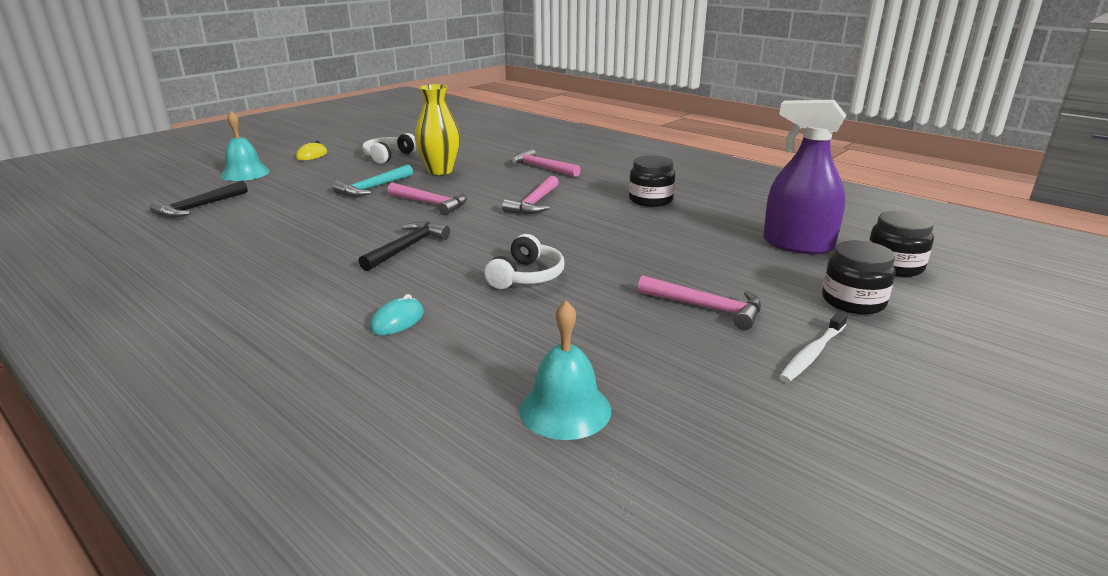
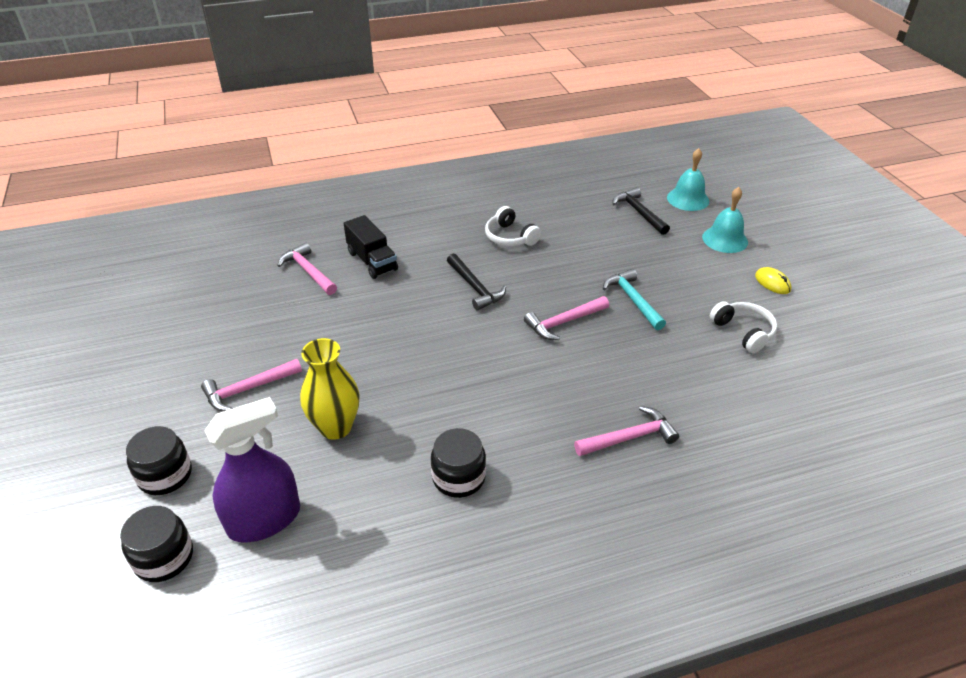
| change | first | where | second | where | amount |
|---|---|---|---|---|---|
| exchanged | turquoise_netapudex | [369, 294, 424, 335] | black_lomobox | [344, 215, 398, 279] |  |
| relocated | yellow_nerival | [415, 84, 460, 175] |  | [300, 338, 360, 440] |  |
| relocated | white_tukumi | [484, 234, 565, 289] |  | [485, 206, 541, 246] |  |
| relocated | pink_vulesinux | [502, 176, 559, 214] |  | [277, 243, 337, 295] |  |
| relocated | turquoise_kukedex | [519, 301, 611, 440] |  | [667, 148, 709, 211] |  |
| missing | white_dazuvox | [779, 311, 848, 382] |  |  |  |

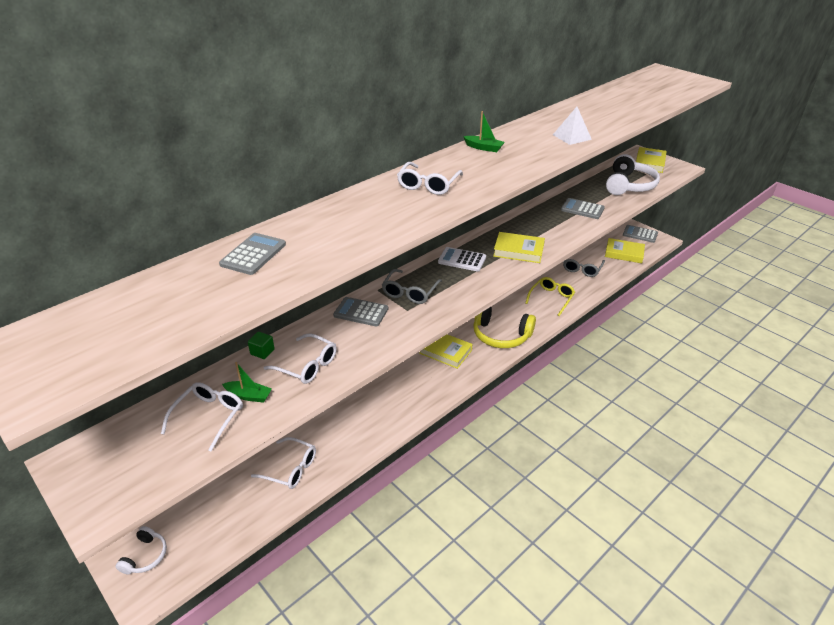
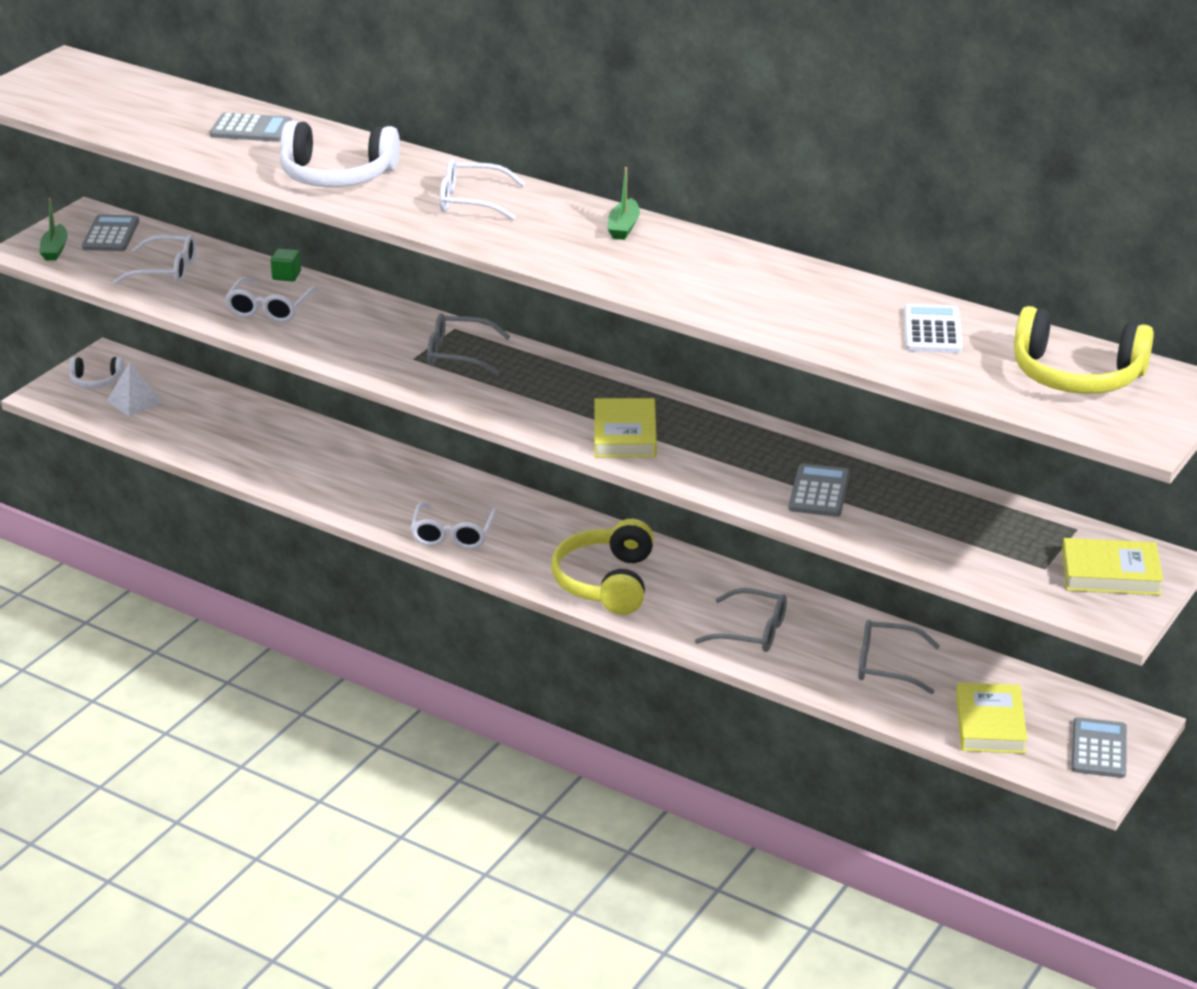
| change | first | where | second | where | amount |
|---|---|---|---|---|---|
| relocated | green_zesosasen | [222, 362, 272, 403] |  | [40, 198, 68, 260] |  |
| relocated | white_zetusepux | [251, 437, 316, 489] |  | [410, 502, 497, 549] |  |
| relocated | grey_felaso | [333, 297, 388, 326] |  | [82, 215, 139, 251] |  |
| missing | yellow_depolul | [419, 334, 472, 369] |  |  |  |
| relocated | white_felaso | [438, 247, 486, 271] |  | [904, 304, 963, 353] |  |
| colour | yellow_zetusepux | [525, 277, 575, 316] | grey_zetusepux | [695, 588, 787, 652] |  |
| relocated | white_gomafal | [553, 107, 592, 145] |  | [107, 362, 163, 417] |  |
| relocated | white_tukumi | [606, 154, 660, 195] |  | [280, 121, 400, 187] |  |
| appeared |  |  | yellow_tukumi | [1014, 306, 1154, 394] |  |

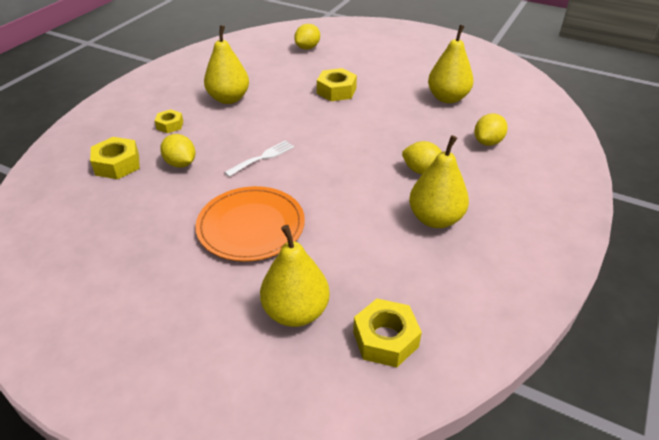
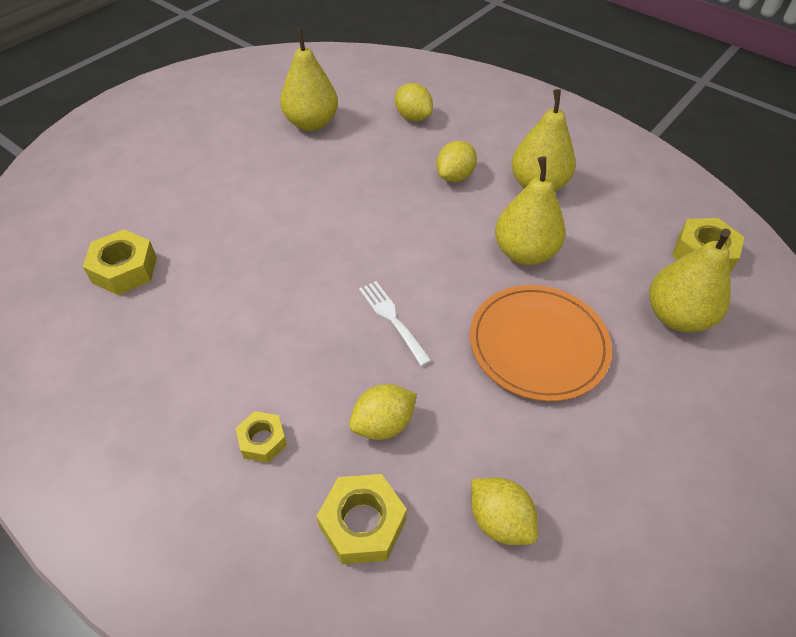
| change | first | where | second | where | amount |
|---|---|---|---|---|---|
| relocated | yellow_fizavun | [204, 25, 249, 104] |  | [495, 156, 565, 265] |  |
| relocated | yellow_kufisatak | [294, 24, 320, 49] |  | [471, 478, 538, 545] |  |
| relocated | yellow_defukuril | [317, 68, 357, 101] |  | [83, 229, 157, 295] |  |

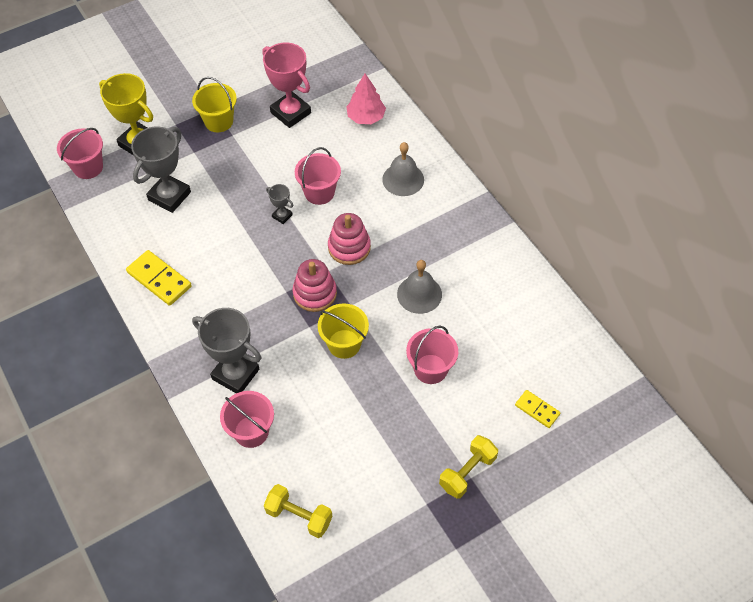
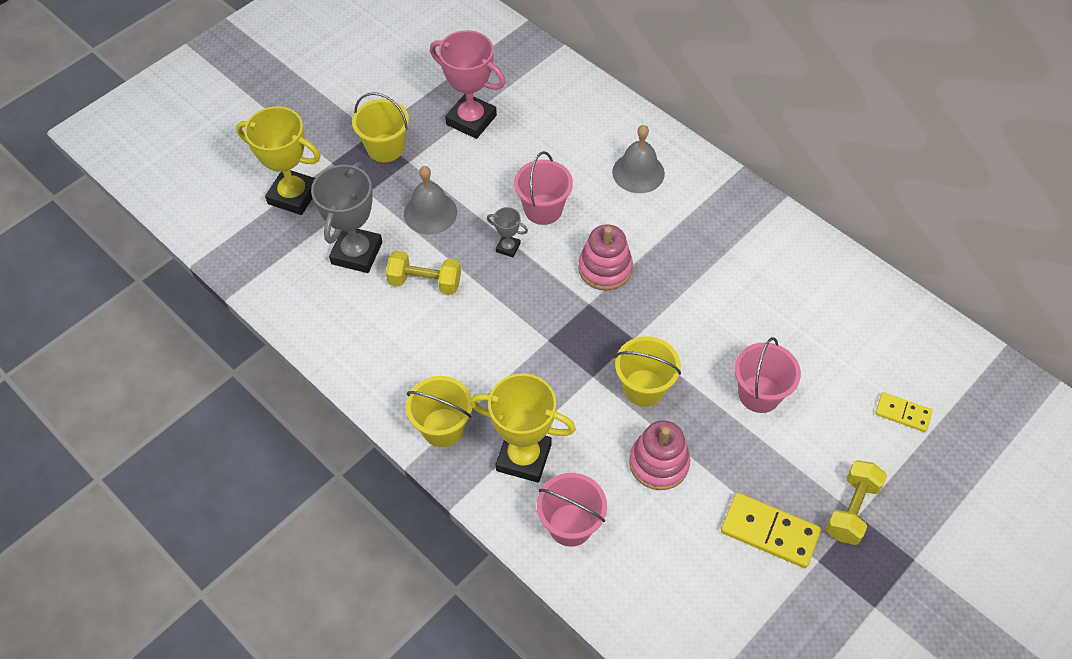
| change | first | where | second | where | amount |
|---|---|---|---|---|---|
| missing | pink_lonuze | [57, 128, 103, 179] |  |  |  |
| relocated | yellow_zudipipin | [126, 250, 192, 306] |  | [721, 493, 821, 568] |  |
| colour | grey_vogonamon | [192, 308, 261, 393] | yellow_vogonamon | [470, 373, 576, 483] |  |
| relocated | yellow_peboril | [264, 484, 332, 538] |  | [386, 251, 461, 295] |  |
| relocated | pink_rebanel | [293, 259, 337, 312] |  | [629, 421, 690, 490] |  |
| missing | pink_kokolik | [346, 73, 386, 124] |  |  |  |
| relocated | grey_kukedex | [397, 260, 442, 314] |  | [404, 166, 457, 234] |  |
| appeared |  |  | yellow_lonuze | [406, 376, 473, 447] |  |

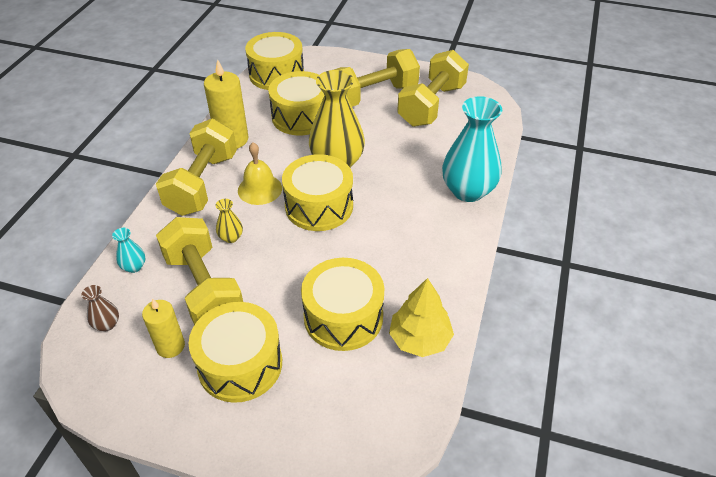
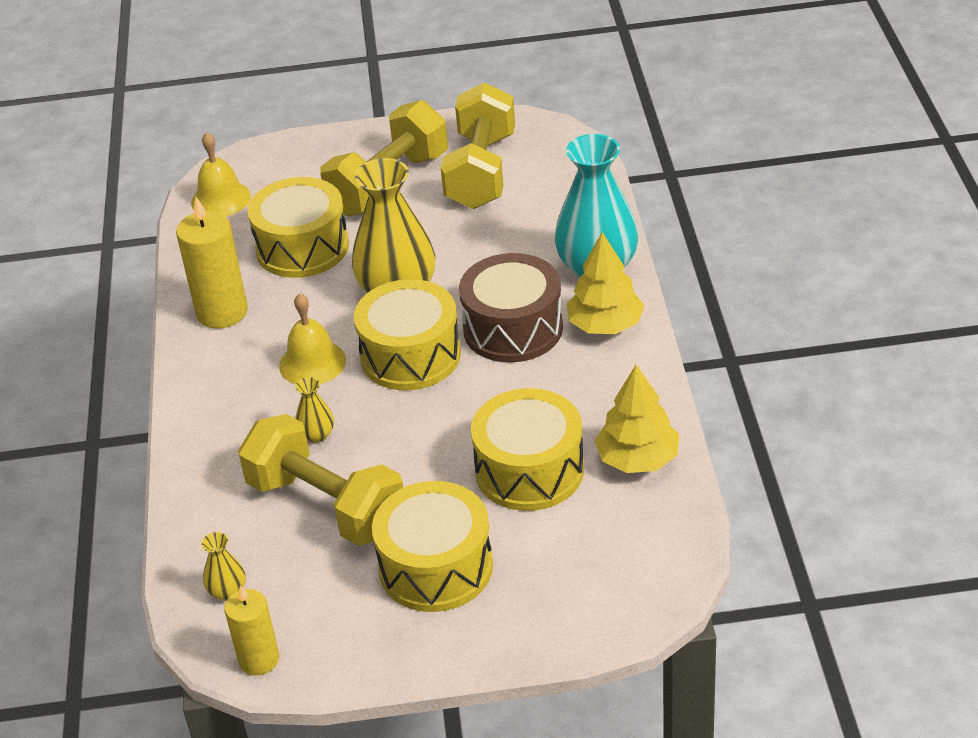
| change | first | where | second | where | amount |
|---|---|---|---|---|---|
| colour | brown_nerival | [81, 285, 119, 331] | yellow_nerival | [201, 532, 246, 601] |  |
| missing | turquoise_nerival | [112, 228, 145, 273] |  |  |  |
| relocated | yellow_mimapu | [142, 298, 185, 358] |  | [224, 585, 279, 676] |  |
| missing | yellow_peboril | [156, 118, 237, 216] |  |  |  |
| exchanged | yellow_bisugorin | [245, 32, 304, 90] | yellow_kukedex | [191, 132, 251, 216] |  |
| appeared |  |  | brown_bisugorin | [459, 253, 563, 363] |  |
| appeared |  |  | yellow_kokolik | [566, 232, 644, 334] |  |

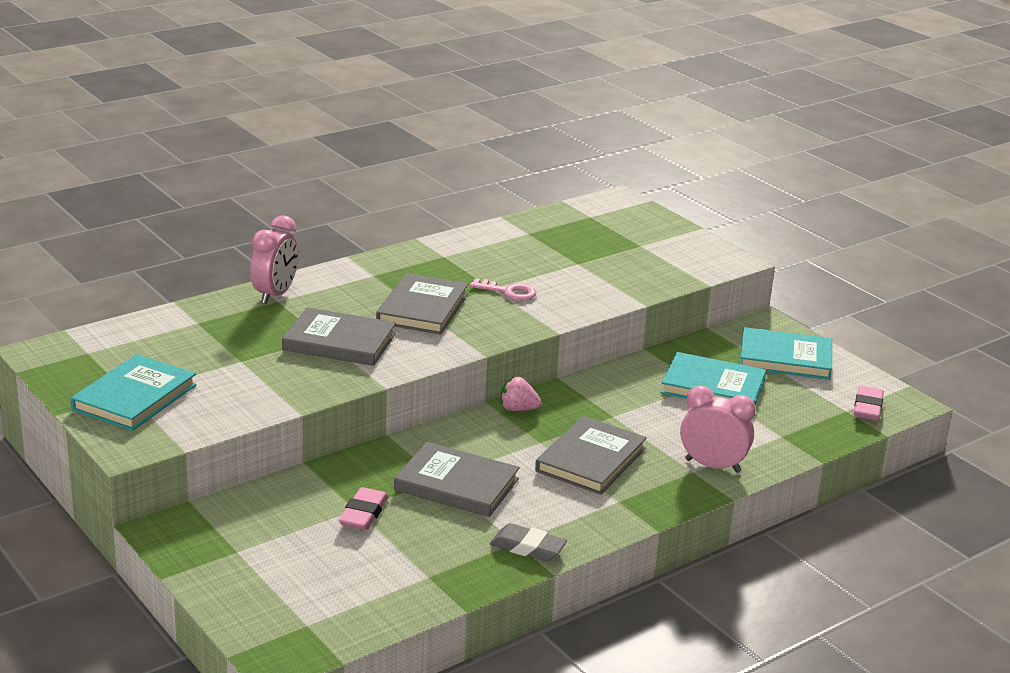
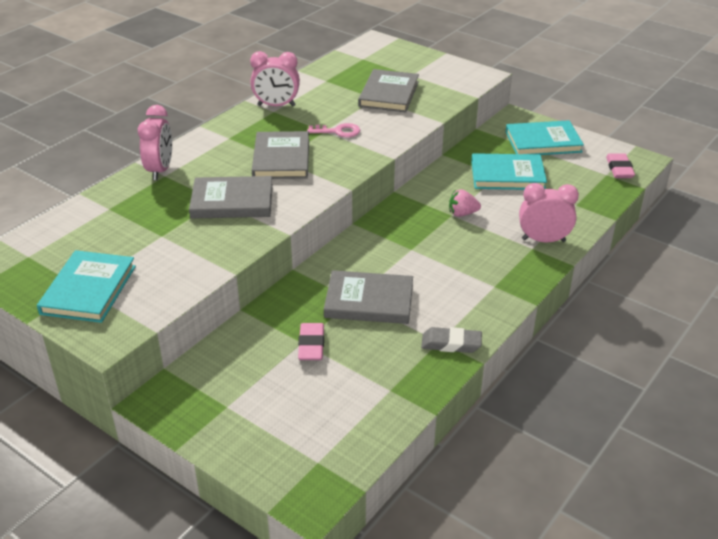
| change | first | where | second | where | amount |
|---|---|---|---|---|---|
| relocated | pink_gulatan | [501, 377, 541, 411] |  | [449, 189, 481, 217] |  |
| relocated | grey_depolul | [535, 416, 647, 495] |  | [358, 69, 419, 112] |  |
| appeared |  |  | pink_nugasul | [250, 51, 300, 106] |  |

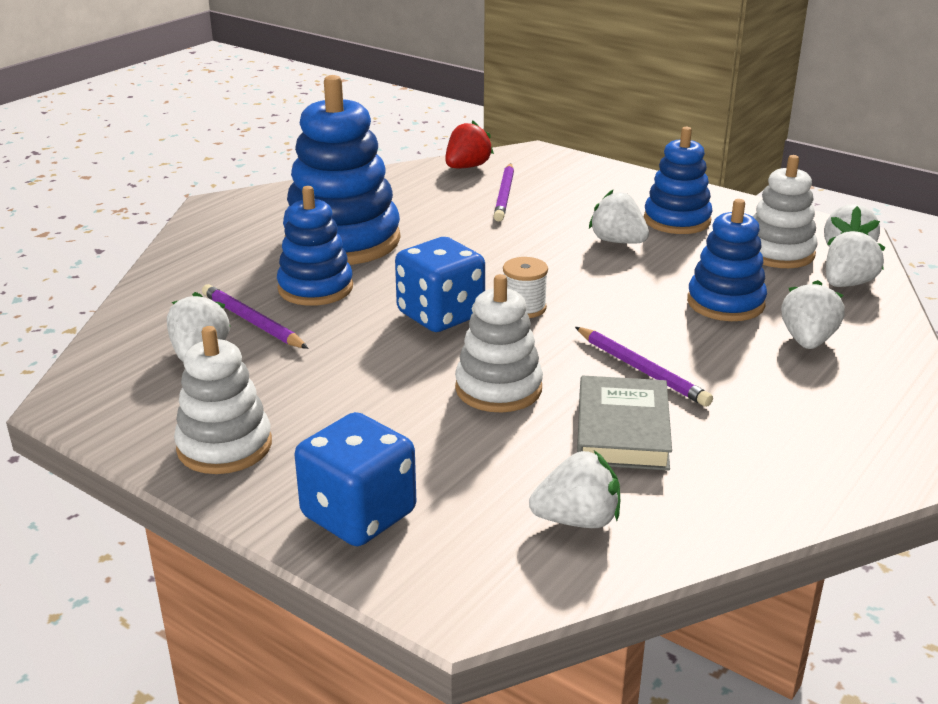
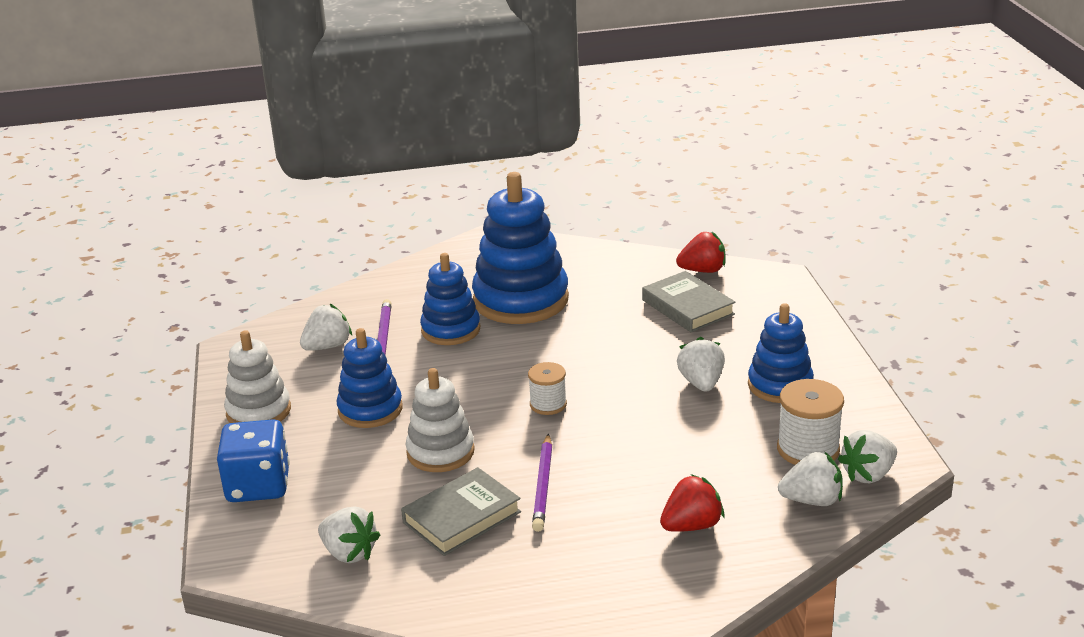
| change | first | where | second | where | amount |
|---|---|---|---|---|---|
| missing | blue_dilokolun | [395, 237, 485, 332] |  |  |  |
| exchanged | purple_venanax | [494, 163, 514, 221] | grey_depolul | [642, 271, 735, 332] |  |
| relocated | blue_rebanel | [687, 199, 767, 321] |  | [336, 328, 403, 428] |  |
| exchanged | white_rebanel | [753, 155, 818, 268] | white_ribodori | [777, 379, 844, 465] |  |
| colour | white_gulatan | [781, 280, 845, 349] | red_gulatan | [660, 474, 724, 532] |  |

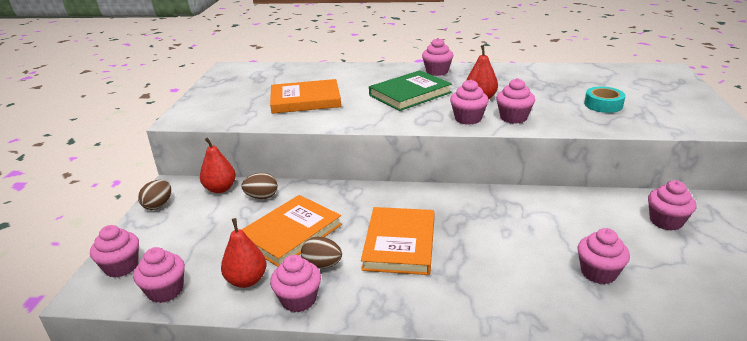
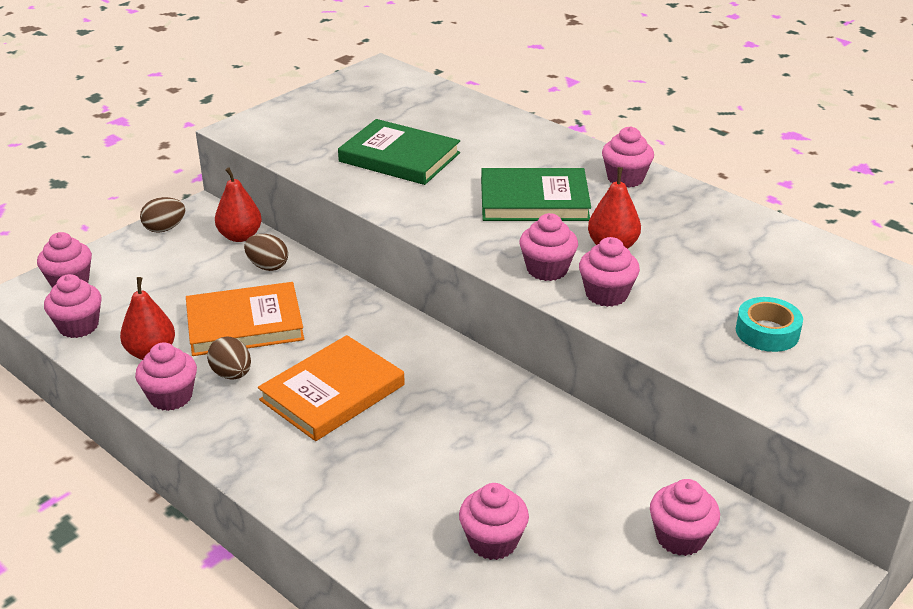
| change | first | where | second | where | amount |
|---|---|---|---|---|---|
| colour | orange_depolul | [270, 79, 341, 114] | green_depolul | [338, 119, 460, 185] |  |

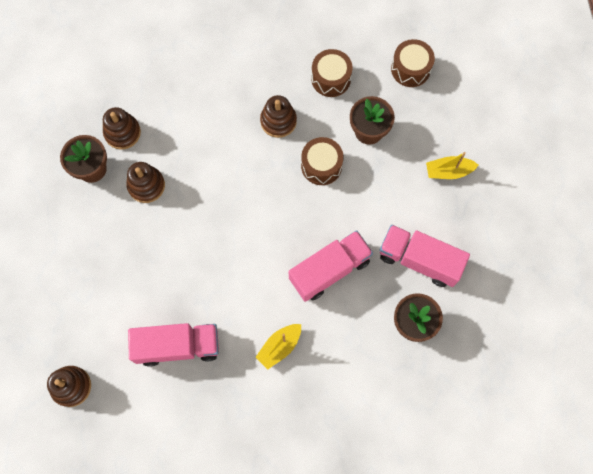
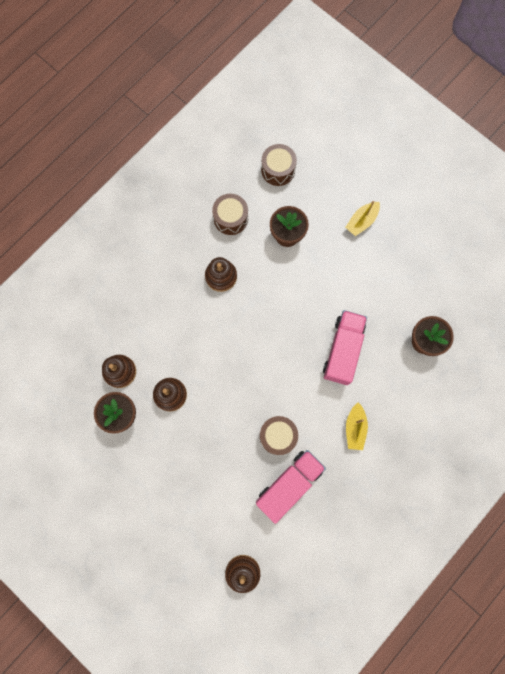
| change | first | where | second | where | amount |
|---|---|---|---|---|---|
| relocated | brown_bisugorin | [301, 137, 344, 185] |  | [260, 416, 298, 455] |  |
| missing | pink_lomobox | [380, 225, 470, 287] |  |  |  |

